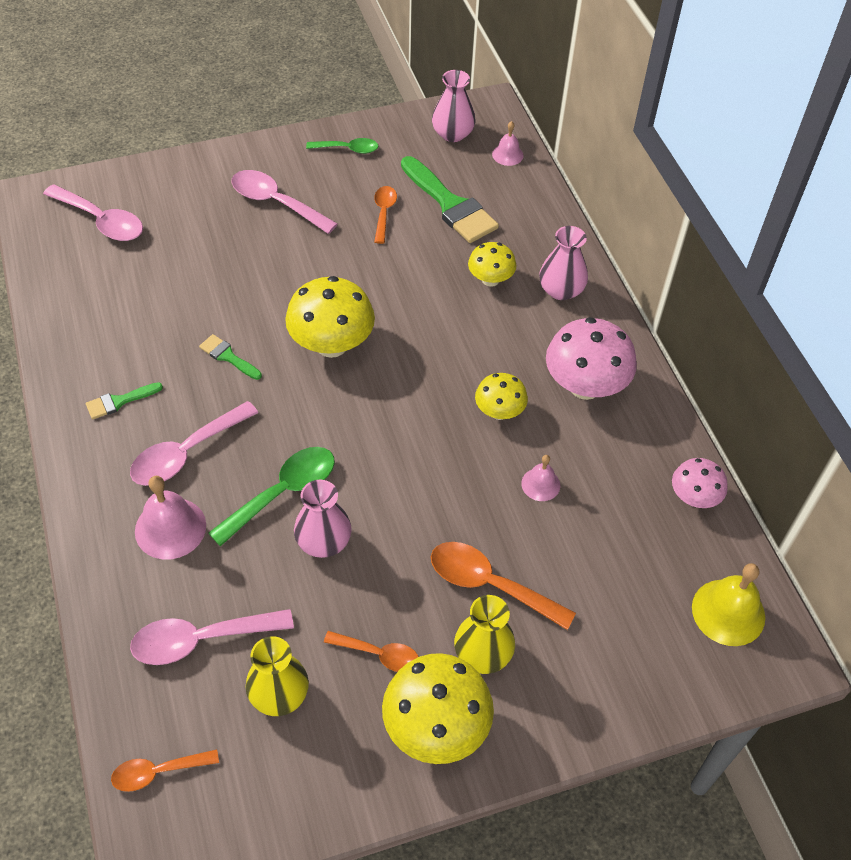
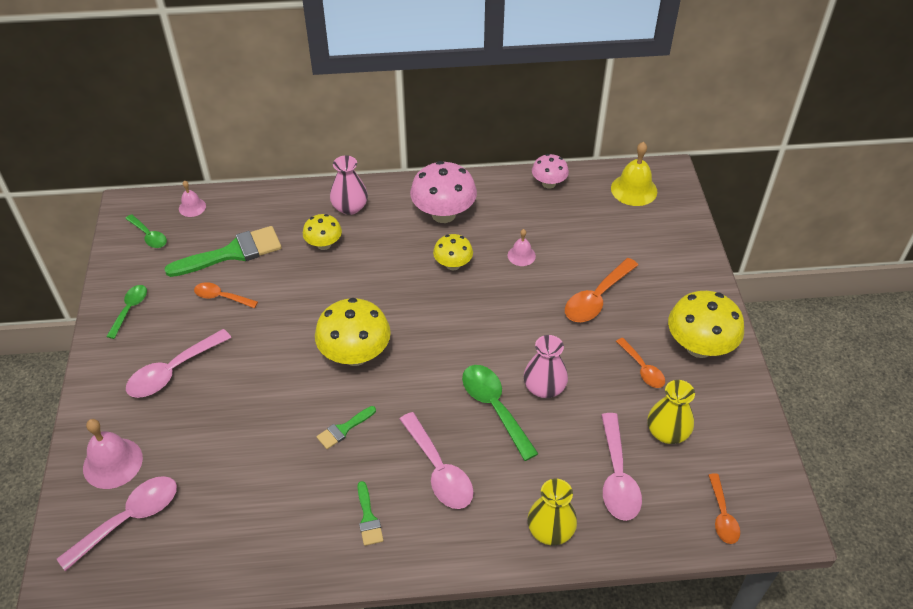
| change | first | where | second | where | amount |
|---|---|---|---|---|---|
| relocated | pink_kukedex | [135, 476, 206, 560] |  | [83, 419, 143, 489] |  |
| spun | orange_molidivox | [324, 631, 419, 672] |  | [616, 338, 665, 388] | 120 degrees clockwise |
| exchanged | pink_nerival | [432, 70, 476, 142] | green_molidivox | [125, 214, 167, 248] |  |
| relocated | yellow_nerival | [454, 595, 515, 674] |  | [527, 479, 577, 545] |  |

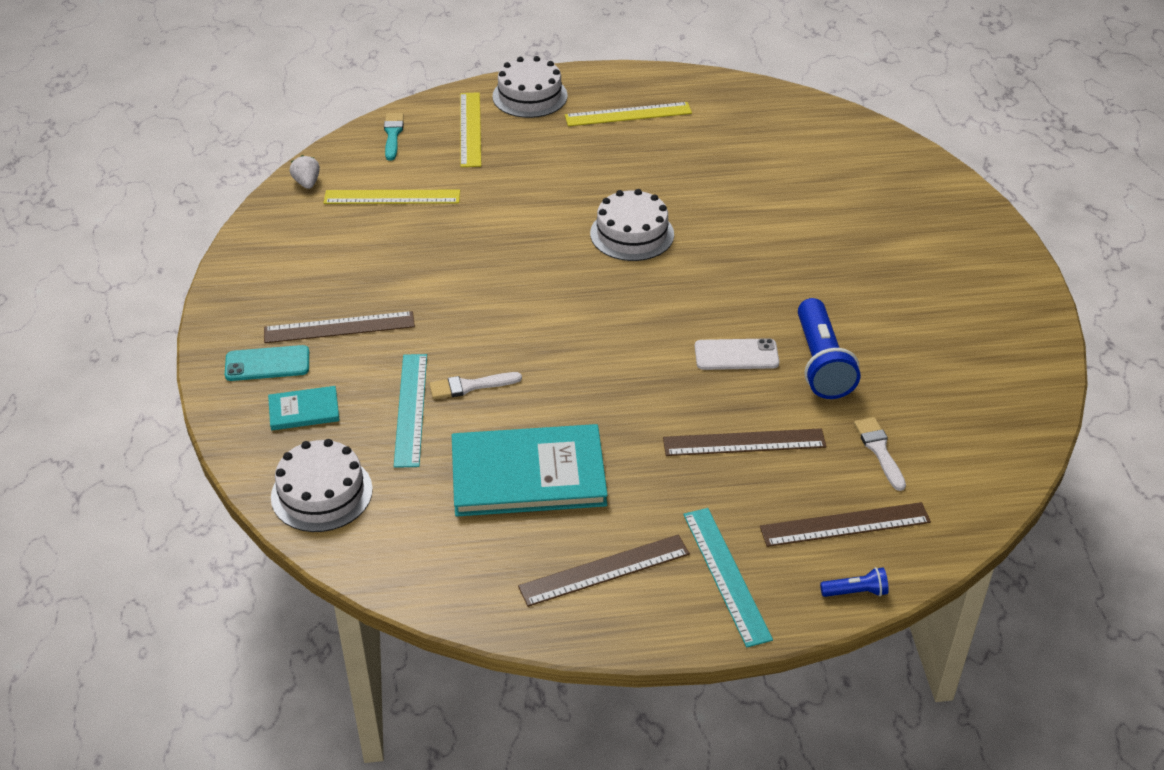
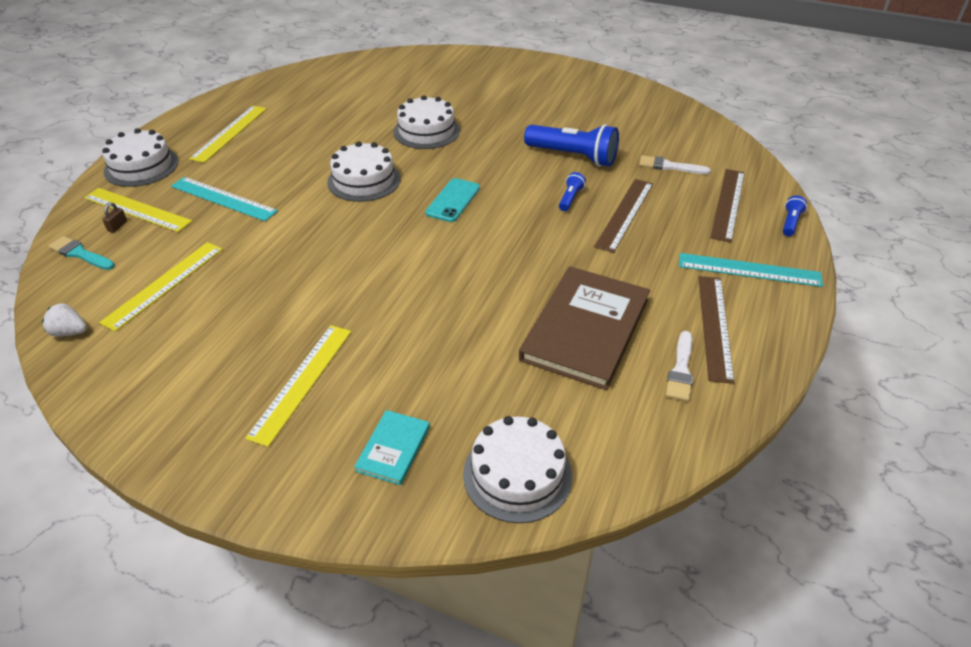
| change | first | where | second | where | amount |
|---|---|---|---|---|---|
| relocated | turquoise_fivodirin | [225, 345, 309, 381] |  | [425, 178, 480, 222] |  |
| colour | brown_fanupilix | [264, 311, 415, 343] | yellow_fanupilix | [245, 325, 351, 447] |  |
| relocated | turquoise_fanupilix | [394, 354, 427, 468] |  | [171, 177, 278, 221] |  |
| relocated | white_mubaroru | [429, 372, 522, 399] |  | [666, 331, 693, 402] |  |
| colour | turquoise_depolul | [452, 424, 608, 517] | brown_depolul | [519, 266, 650, 390] |  |
| missing | white_fivodirin | [695, 338, 779, 370] |  |  |  |
| appeared |  |  | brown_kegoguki | [102, 203, 127, 233] |  |
| appeared |  |  | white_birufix | [393, 95, 460, 149] |  |
| appeared |  |  | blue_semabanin | [559, 172, 586, 211] |  |

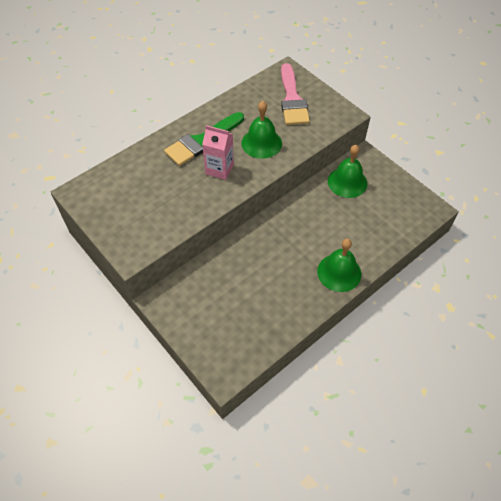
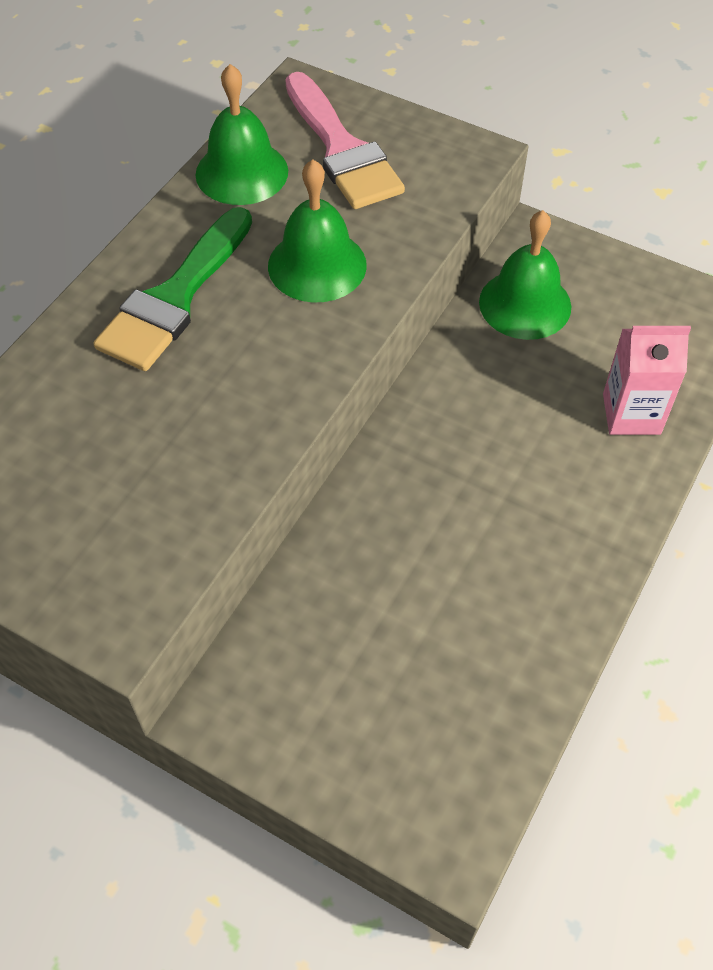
| change | first | where | second | where | amount |
|---|---|---|---|---|---|
| relocated | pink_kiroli | [202, 125, 234, 180] |  | [603, 326, 691, 435] |  |
| relocated | green_kukedex | [317, 239, 361, 292] |  | [196, 64, 288, 205] |  |

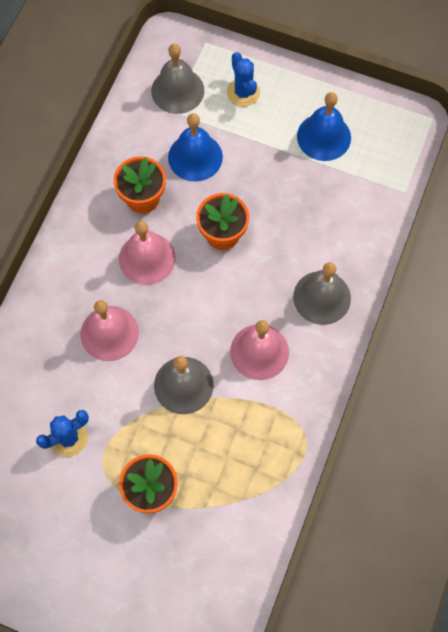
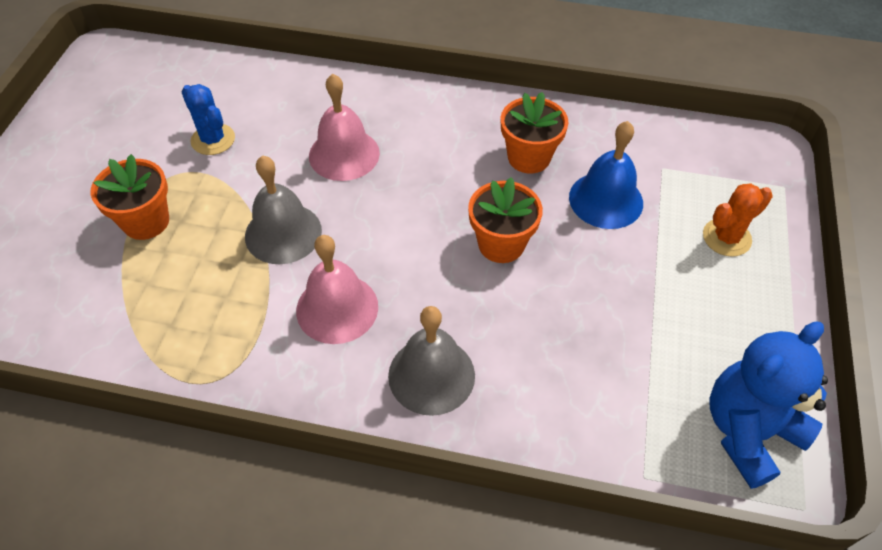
| change | first | where | second | where | amount |
|---|---|---|---|---|---|
| missing | pink_kukedex | [119, 221, 176, 285] |  |  |  |
| missing | grey_kukedex | [151, 44, 204, 114] |  |  |  |
| colour | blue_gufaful | [227, 52, 260, 107] | orange_gufaful | [703, 183, 773, 257] |  |
| missing | blue_kukedex | [297, 92, 351, 161] |  |  |  |
| appeared |  |  | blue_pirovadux | [709, 322, 828, 489] |  |

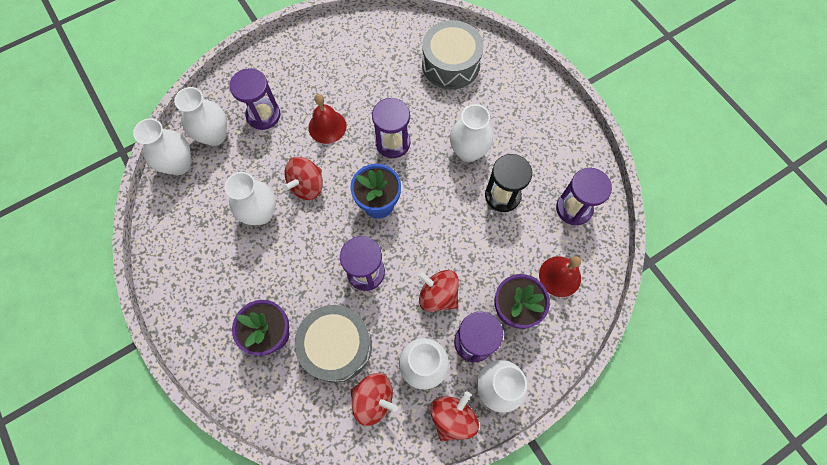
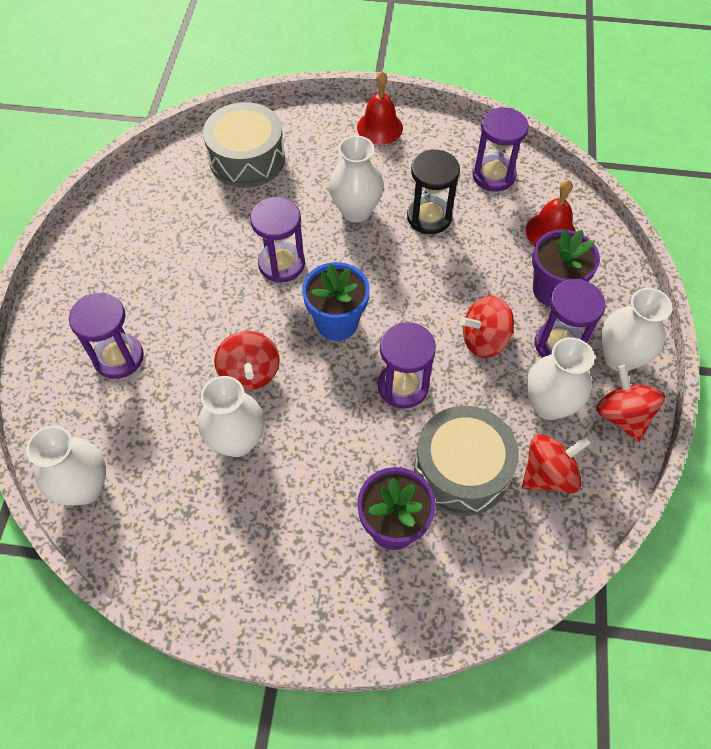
| change | first | where | second | where | amount |
|---|---|---|---|---|---|
| missing | white_nerival | [174, 87, 227, 146] |  |  |  |
| relocated | red_kukedex | [308, 94, 347, 144] |  | [357, 71, 403, 145] |  |

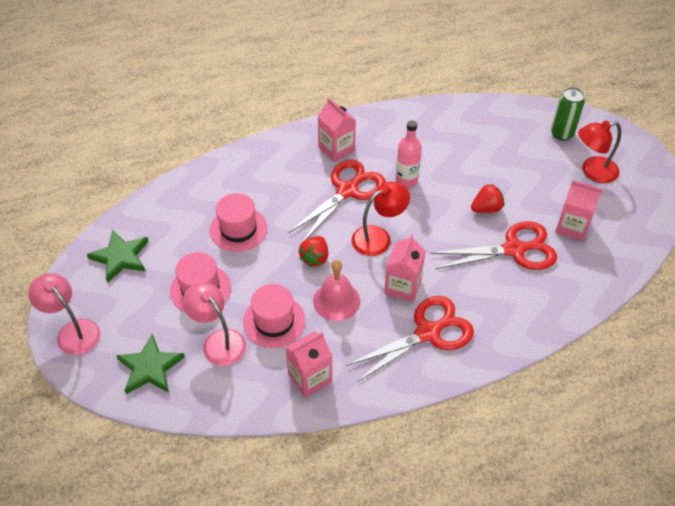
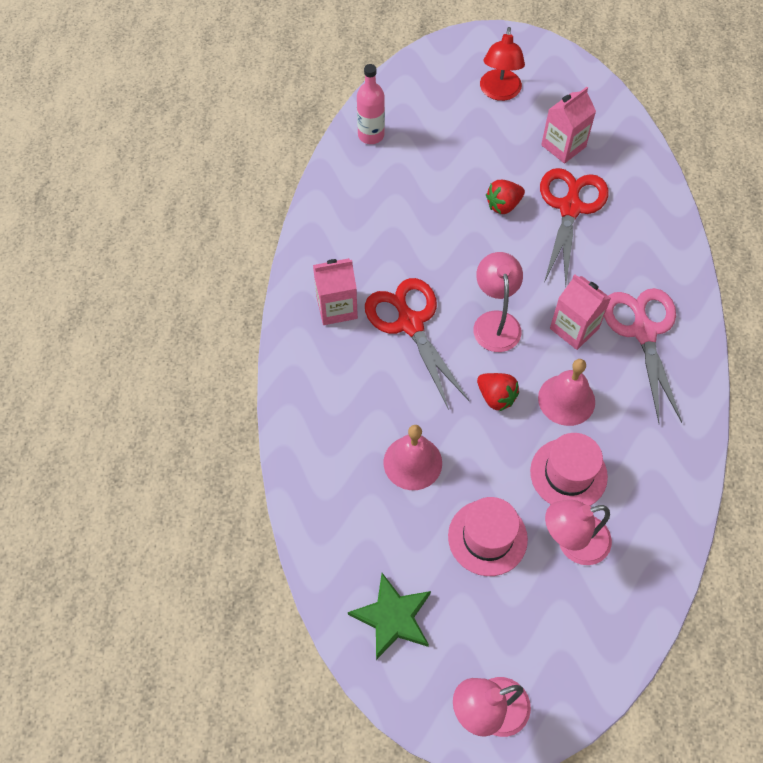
| change | first | where | second | where | amount |
|---|---|---|---|---|---|
| missing | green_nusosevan | [116, 333, 185, 394] |  |  |  |
| exchanged | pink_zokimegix | [210, 193, 267, 252] | pink_kukedex | [384, 425, 442, 490] |  |
| missing | pink_kiroli | [285, 332, 332, 398] |  |  |  |
| colour | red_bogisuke | [346, 296, 474, 382] | pink_bogisuke | [604, 288, 682, 423] |  |
| colour | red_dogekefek | [352, 182, 410, 256] | pink_dogekefek | [473, 252, 523, 352] |  |
| relocated | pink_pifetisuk | [395, 120, 422, 188] |  | [357, 64, 385, 144] |  |
| spun | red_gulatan | [471, 184, 504, 213] |  | [486, 180, 525, 214] | 120 degrees counterclockwise |
| missing | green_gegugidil | [551, 87, 585, 141] |  |  |  |

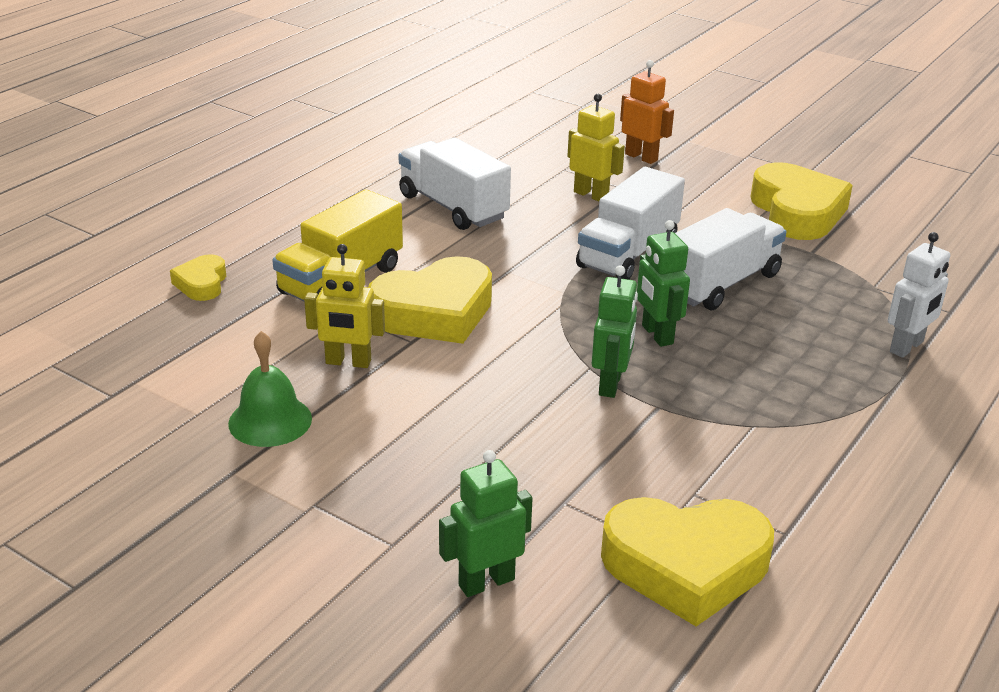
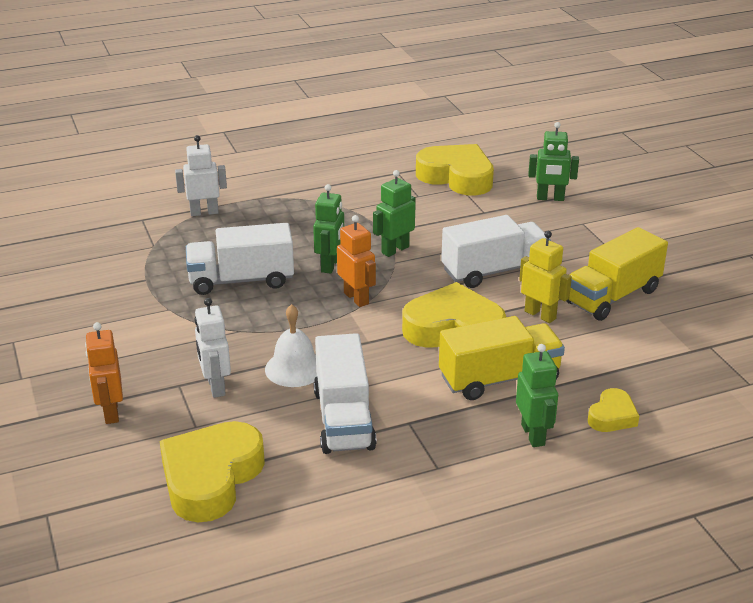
| change | first | where | second | where | amount |
|---|---|---|---|---|---|
| exchanged | green_kukedex | [228, 331, 312, 447] | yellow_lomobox | [566, 227, 668, 321] |  |
| colour | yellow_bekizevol | [568, 94, 625, 201] | white_bekizevol | [194, 298, 231, 398] |  |
| relocated | white_lomobox | [576, 167, 685, 280] |  | [441, 215, 551, 288] |  |
| relocated | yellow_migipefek | [751, 162, 853, 240] |  | [160, 421, 265, 522] |  |
| appeared |  |  | white_kukedex | [265, 304, 317, 387] |  |
| appeared |  |  | orange_bekizevol | [337, 215, 376, 307] |  |
| appeared |  |  | green_bekizevol | [516, 344, 558, 447] |  |

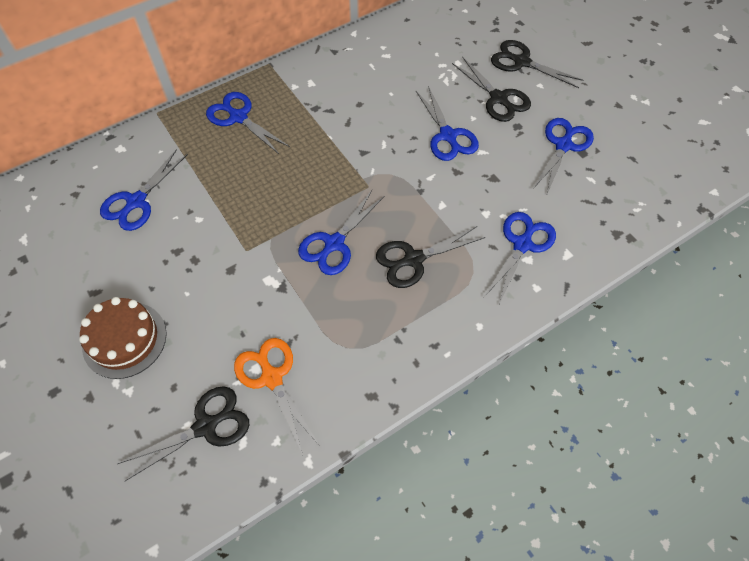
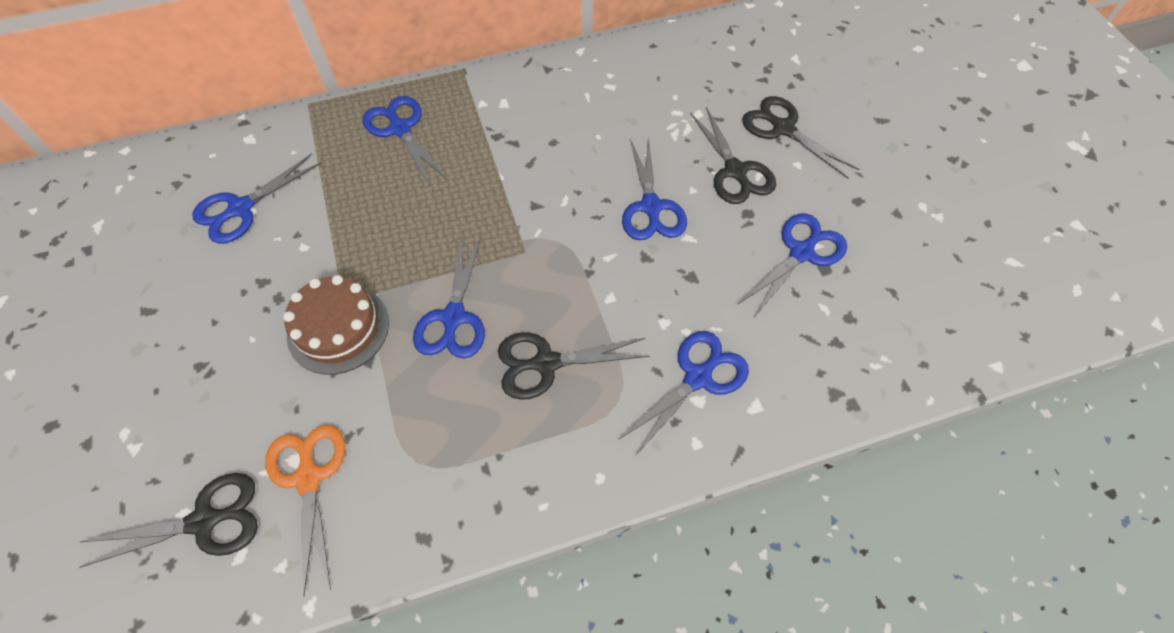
| change | first | where | second | where | amount |
|---|---|---|---|---|---|
| relocated | brown_birufix | [79, 297, 167, 379] |  | [283, 275, 389, 375] |  |
| spun | blue_bogisuke | [298, 190, 385, 275] |  | [413, 235, 485, 359] | 45 degrees counterclockwise |

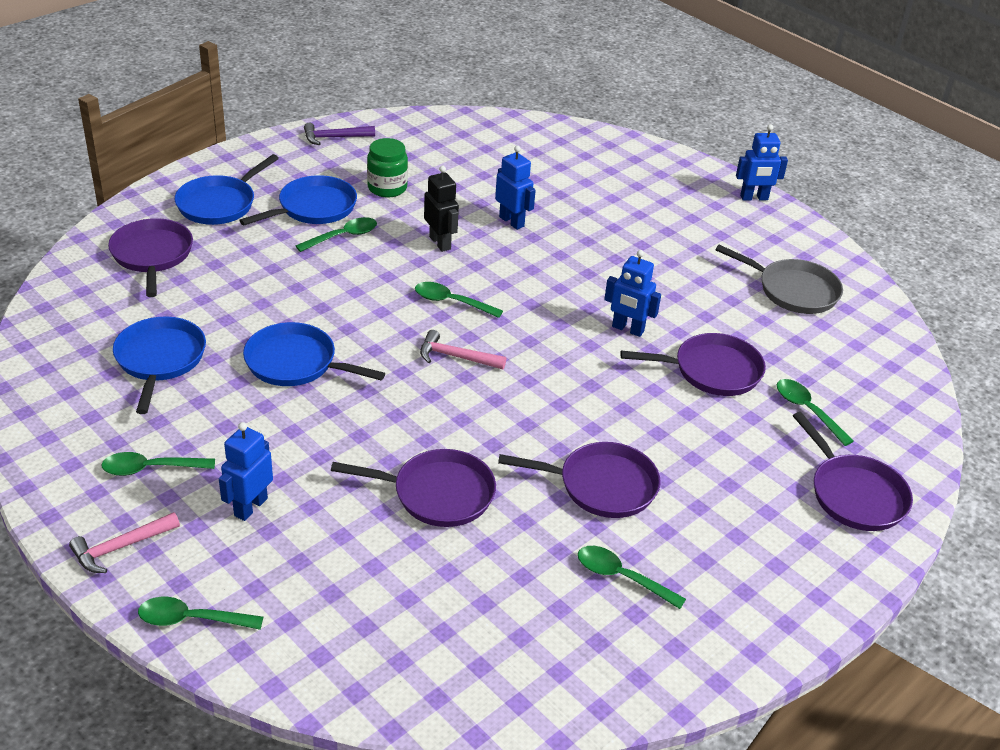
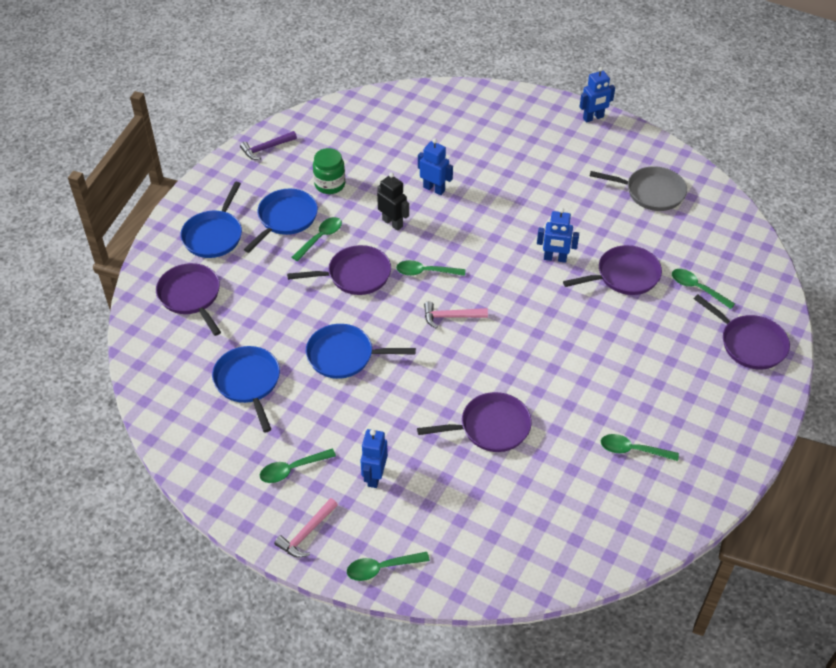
| change | first | where | second | where | amount |
|---|---|---|---|---|---|
| relocated | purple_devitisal | [498, 442, 661, 518] |  | [287, 245, 391, 295] |  |

